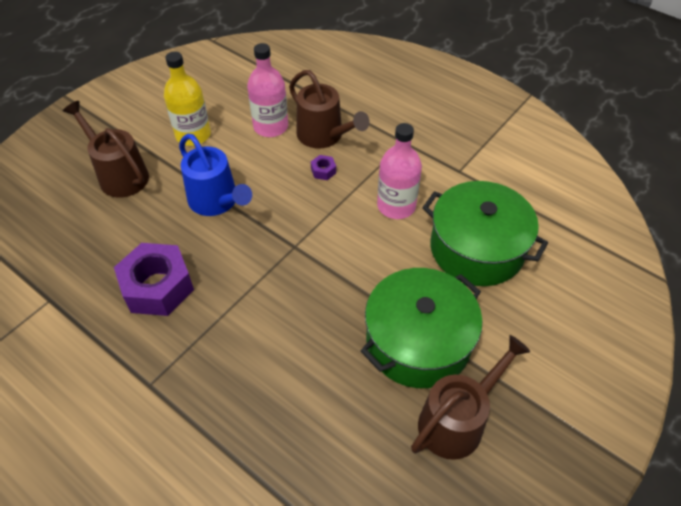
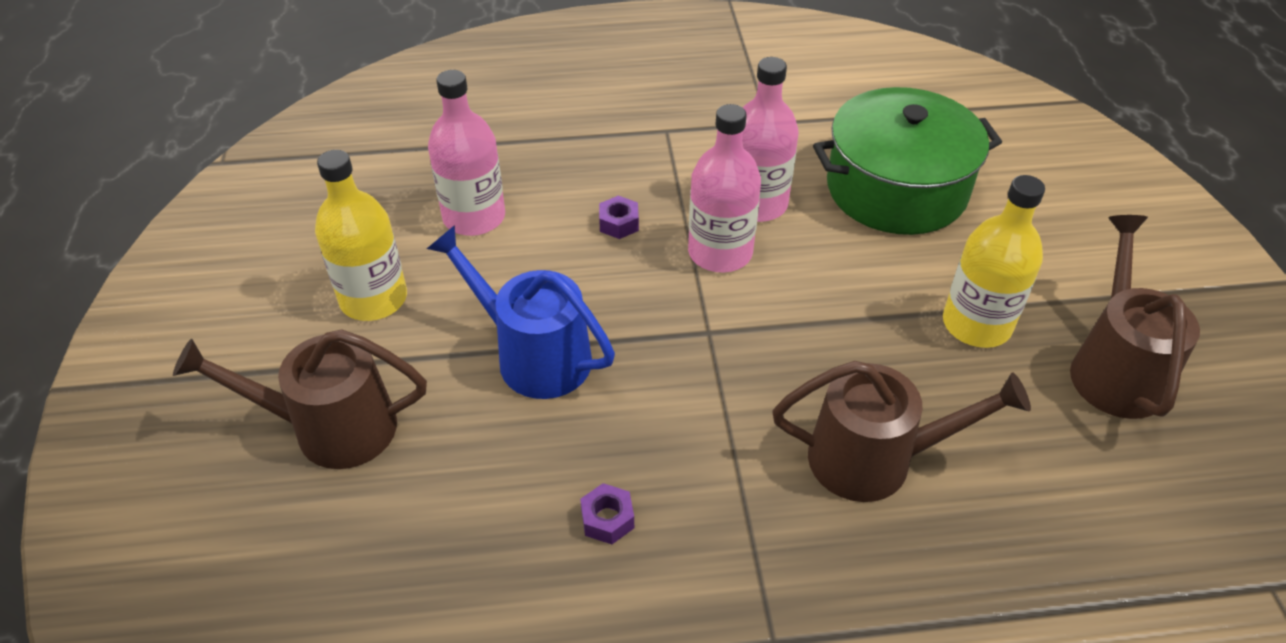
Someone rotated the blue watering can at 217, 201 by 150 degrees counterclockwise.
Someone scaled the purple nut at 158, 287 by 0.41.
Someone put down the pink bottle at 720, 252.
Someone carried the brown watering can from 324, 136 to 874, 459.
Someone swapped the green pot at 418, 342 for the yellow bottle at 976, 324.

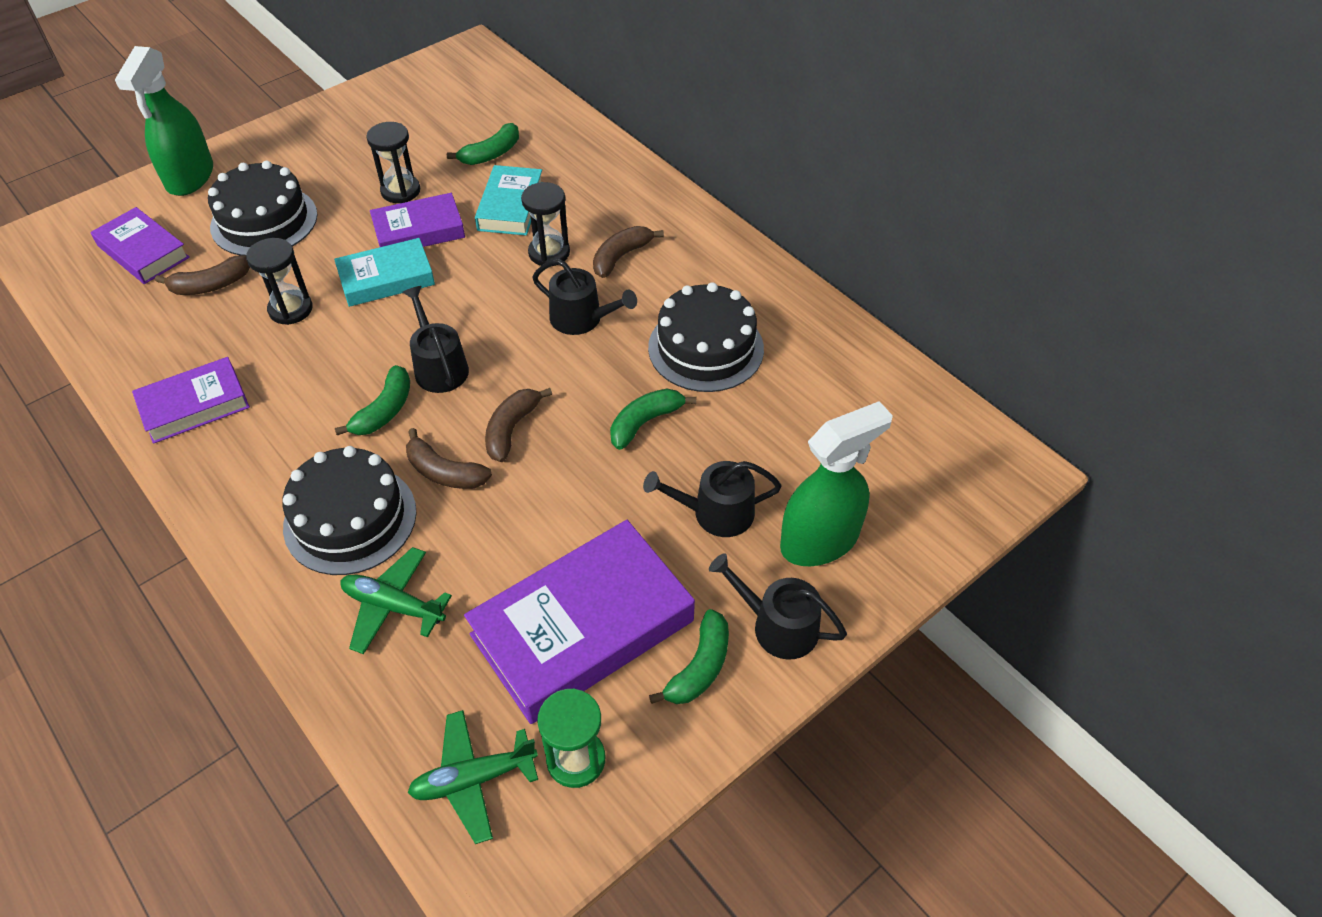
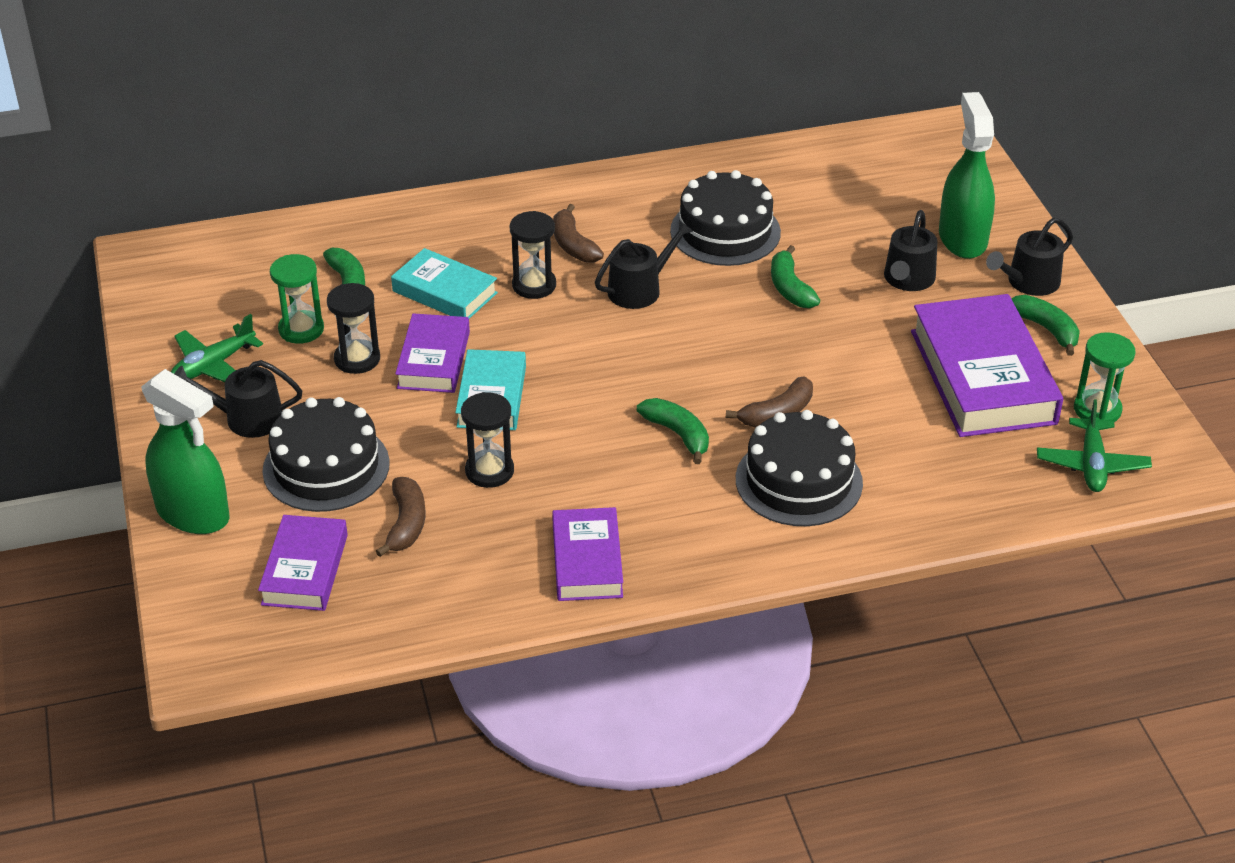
Someone carried the green plane from 393, 606 to 213, 365.
Someone carried the black watering can from 439, 367 to 247, 418.
Someone rotated the purple book at 143, 251 by 60 degrees counterclockwise.
Someone put down the green hourglass at 301, 329.
Someone took away the brown banana at 511, 429.

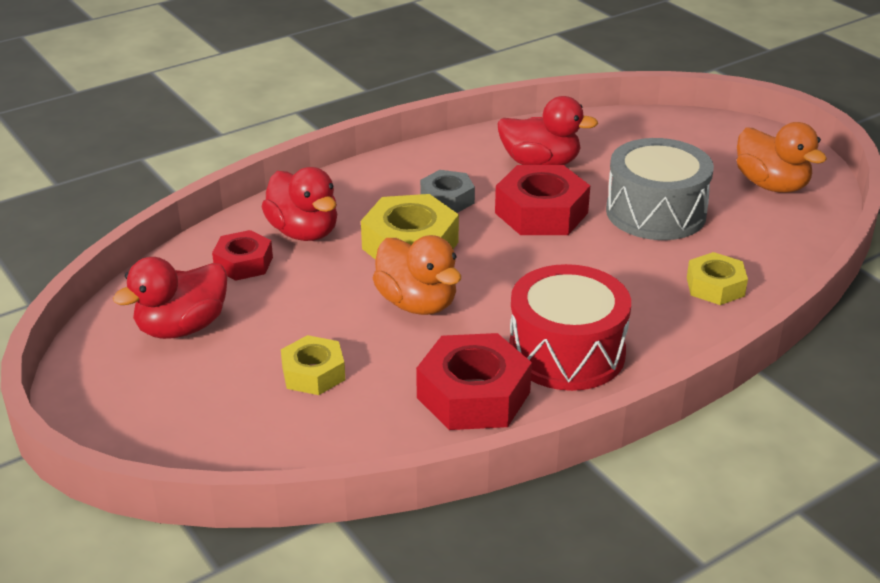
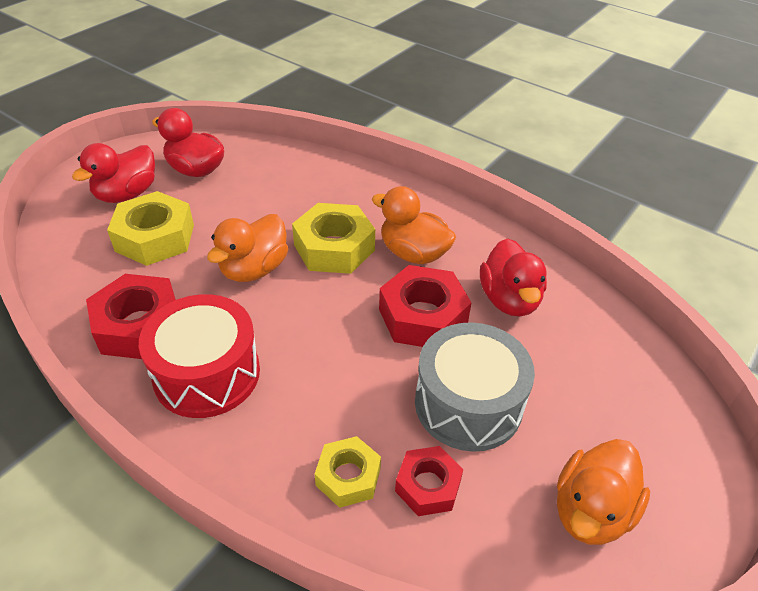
Someone carried the red duck from 304, 232 to 127, 194.
Someone scaled the yellow nut at 313, 373 by 1.65.
Someone swapped the grey nut at 447, 199 for the orange duck at 413, 253.
Someone carried the red nut from 243, 263 to 428, 486.

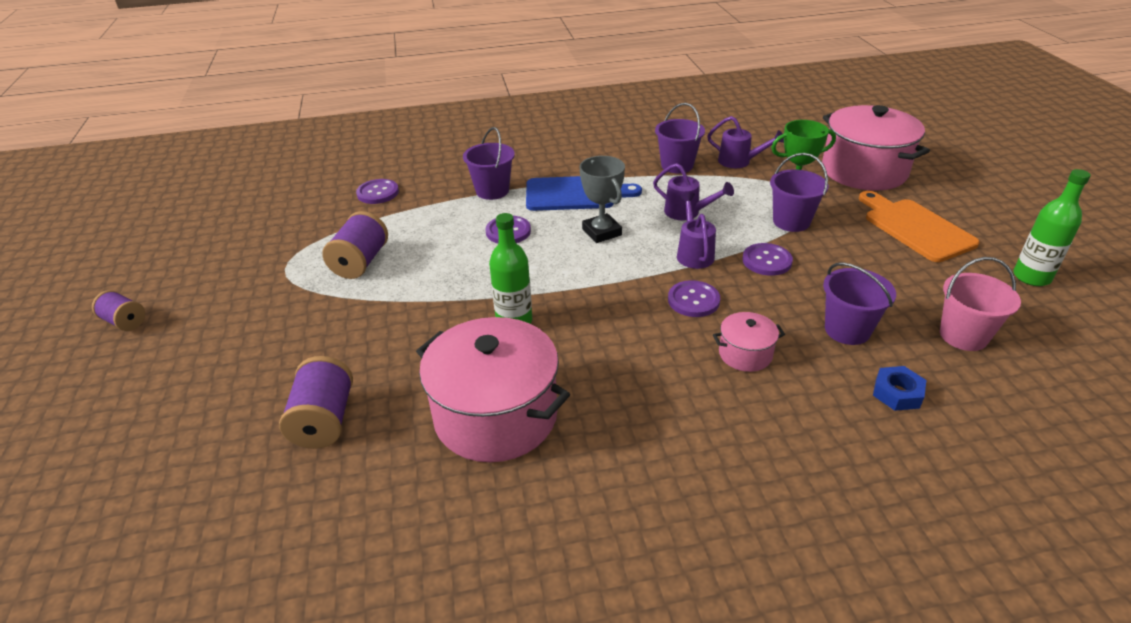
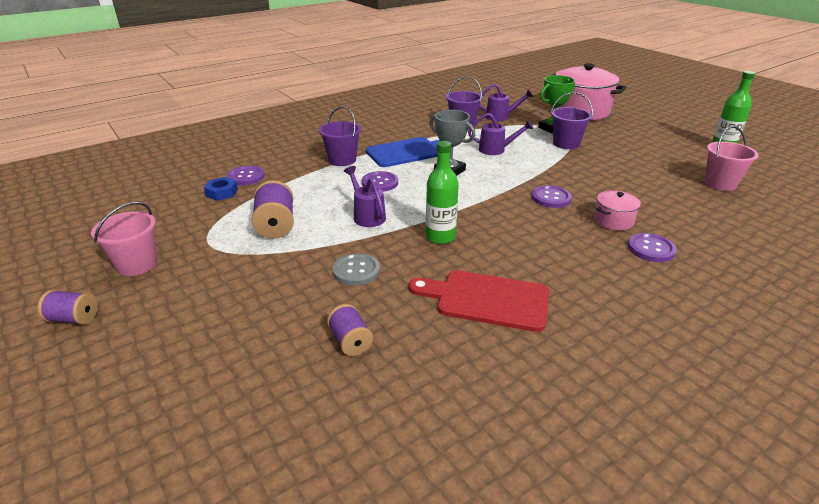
Someone put down the pink bucket at 137, 264.
Someone carried the blue nut from 897, 393 to 221, 193.
Someone scaled the purple spool at 324, 421 by 0.63.
Someone put down the grey button at 356, 270.
Someone carried the purple watering can from 694, 253 to 367, 216.
Someone swapped the pink pot at 495, 416 for the red cutting board at 486, 299.
Someone carried the purple button from 766, 261 to 651, 249.
Someone took away the purple bucket at 847, 330.
Someone took away the orange cutting board at 915, 228.

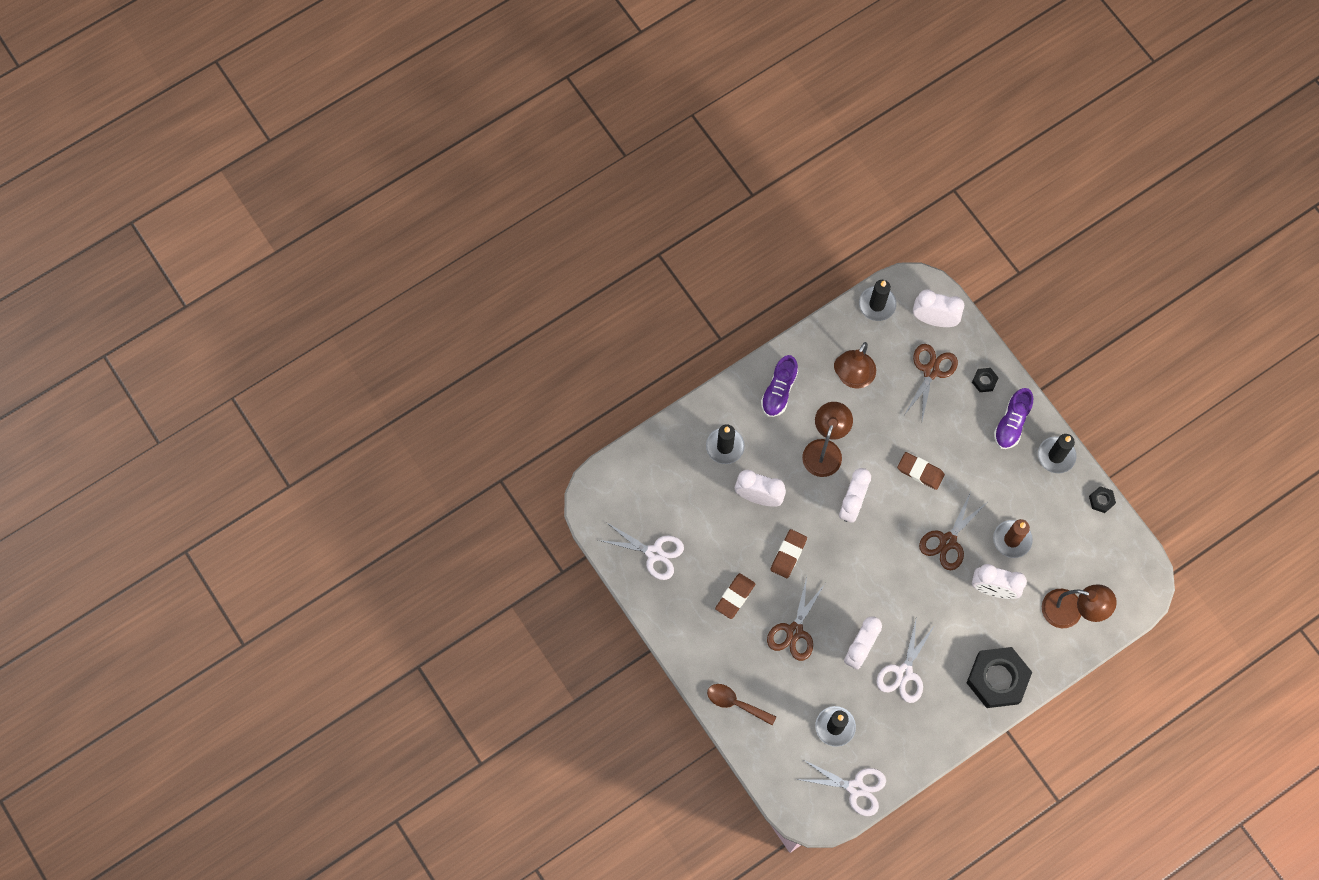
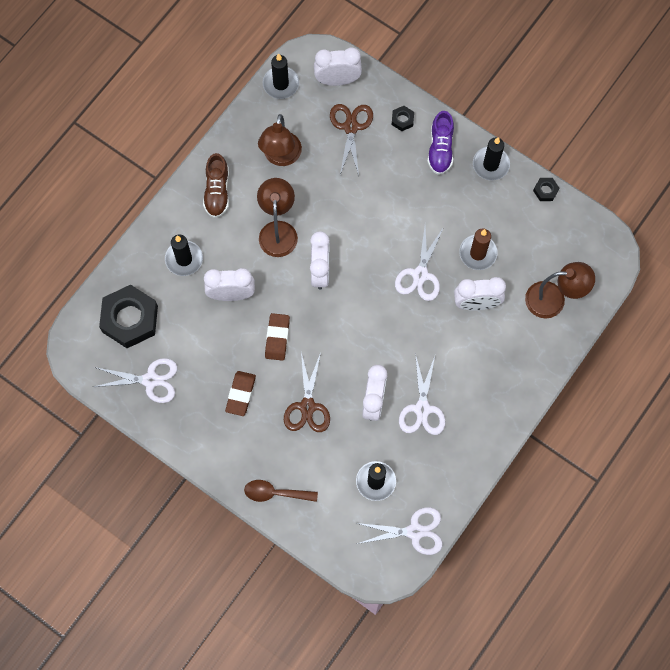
Someone carried the black nut from 997, 679 to 130, 319.
Someone repainted the purple shoe at 779, 391, which became the brown shoe at 217, 191.
Someone repainted the brown scissors at 947, 541, which became the white scissors at 420, 275.
Someone took away the brown eraser at 920, 472.

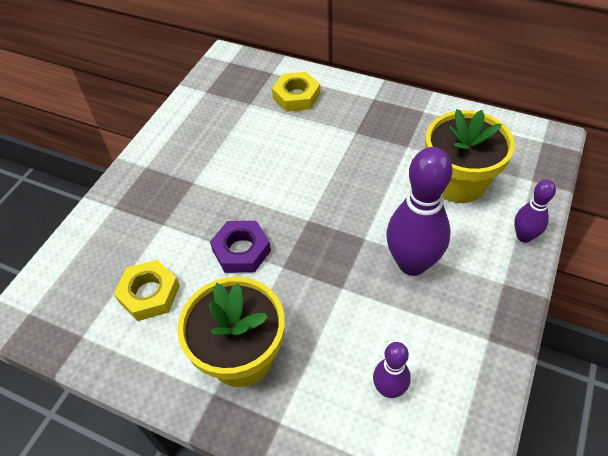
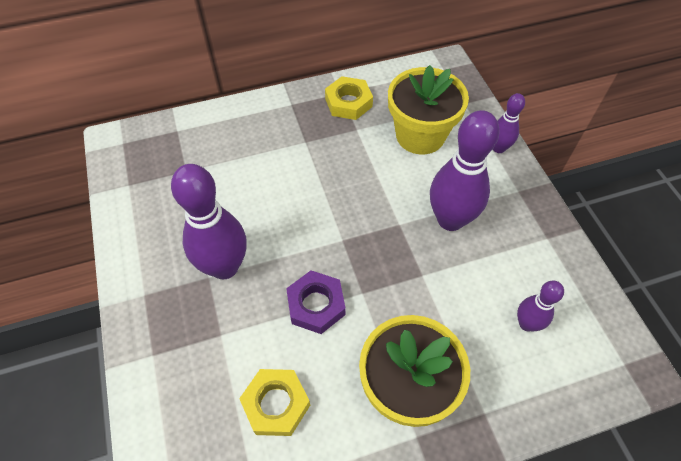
Someone put down the purple bowling pin at 224, 267.
Someone carried the yellow nut from 296, 96 to 348, 102.

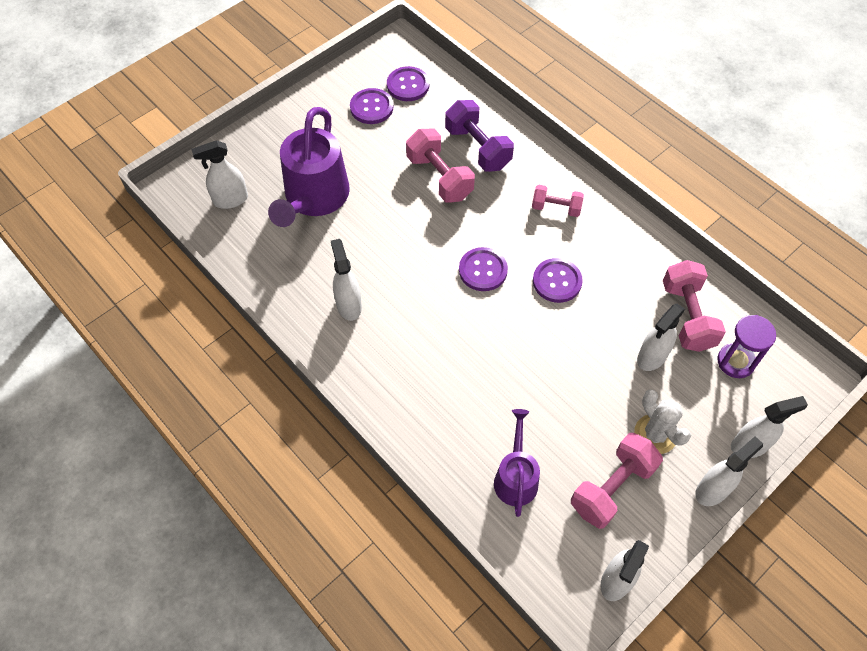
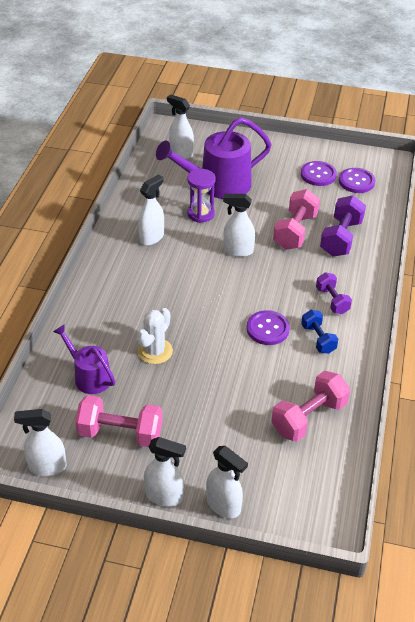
Someone rotated the purple watering can at 516, 477 by 105 degrees counterclockwise.
Someone carried the white cactus from 655, 434 to 155, 351.
Someone carried the purple hourglass from 735, 362 to 201, 214.
Someone carried the white spray bottle from 651, 357 to 238, 251.
Someone put down the blue dumbbell at 318, 339.
Someone repainted the pink dumbbell at 556, 208, which became the purple dumbbell at 332, 300.
Someone took away the purple button at 483, 270.

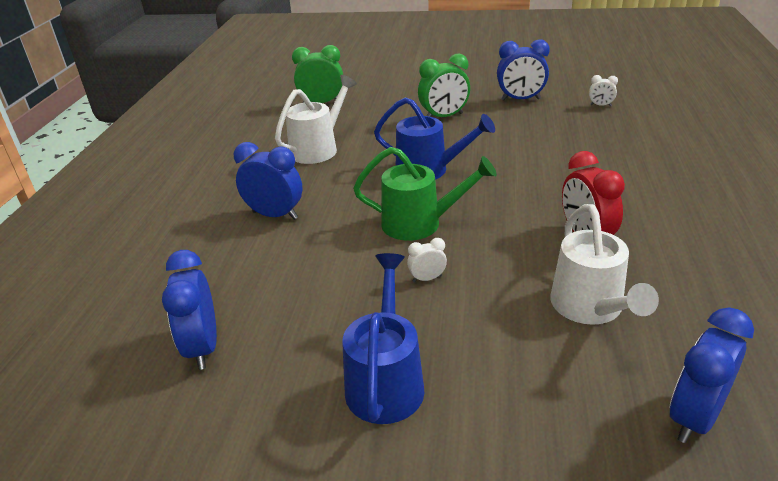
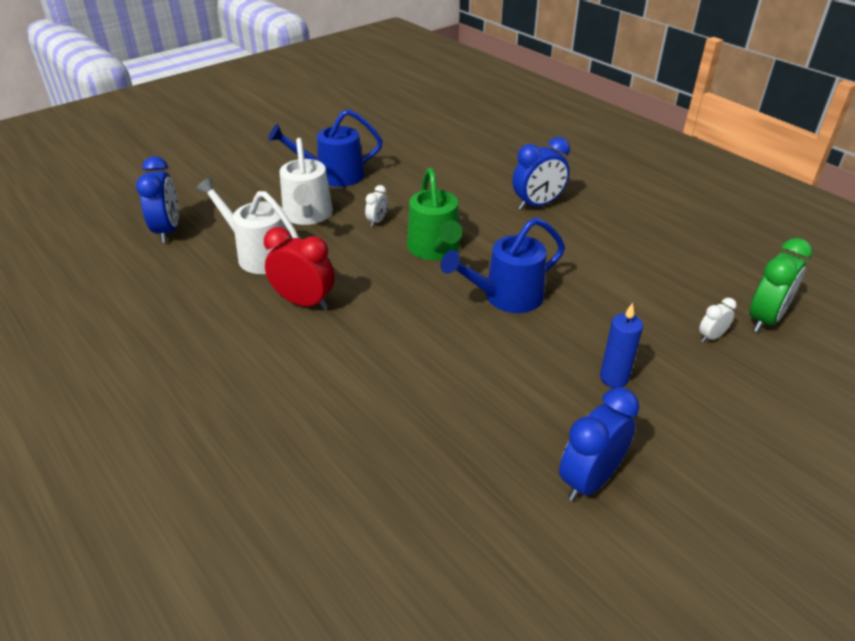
Someone rotated the blue watering can at 386, 380 by 120 degrees clockwise.
Someone carried the white watering can from 319, 148 to 308, 216.
Someone rotated the green watering can at 420, 223 by 60 degrees counterclockwise.
Someone swapped the green clock at 444, 117 for the blue candle at 614, 378.
Someone carried the white clock from 600, 105 to 711, 337.
Someone took away the blue clock at 203, 347.

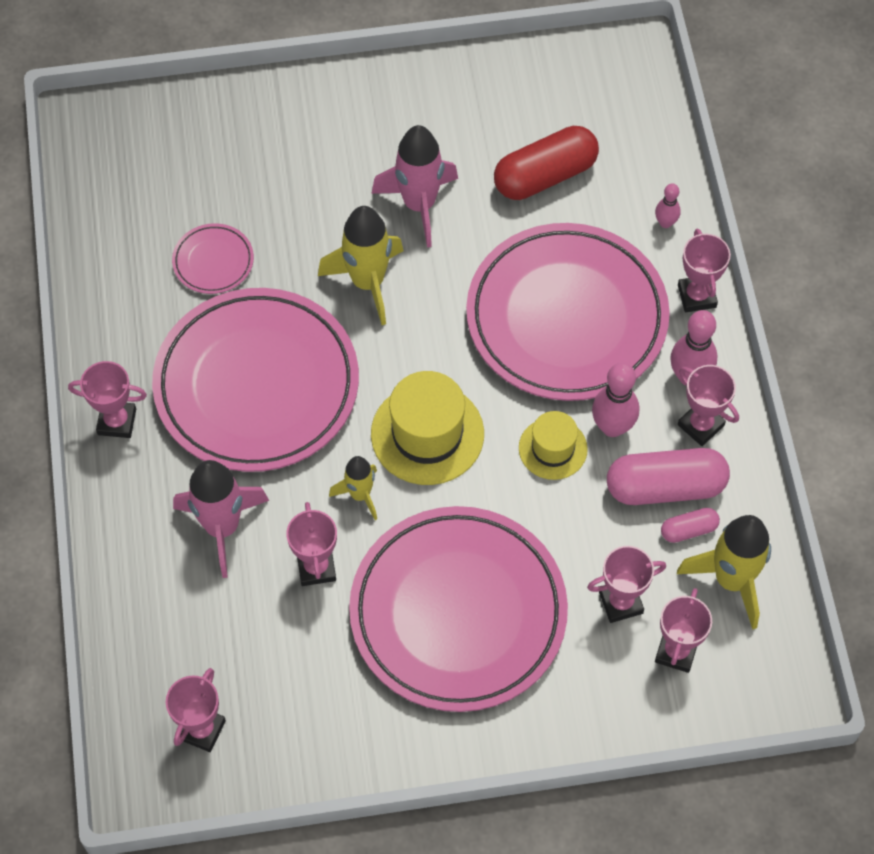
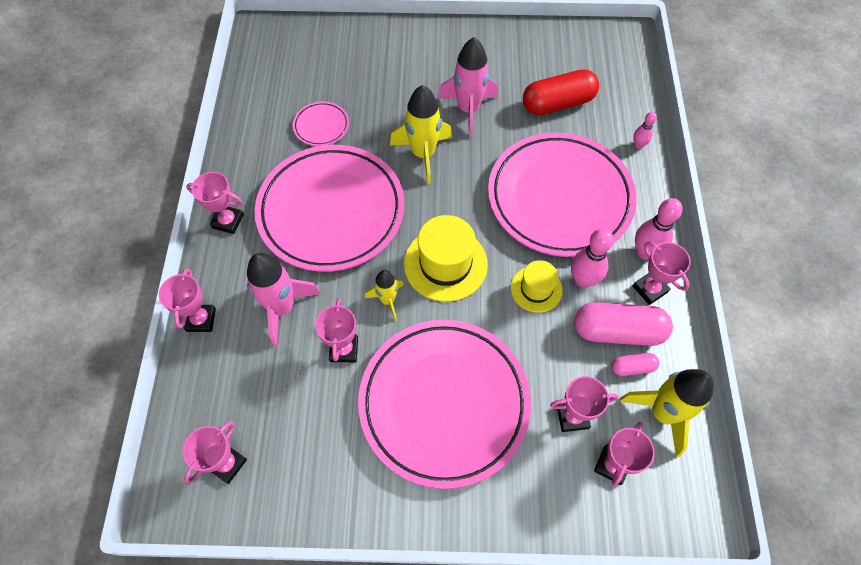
Someone carried the pink trophy from 697, 296 to 201, 320.

